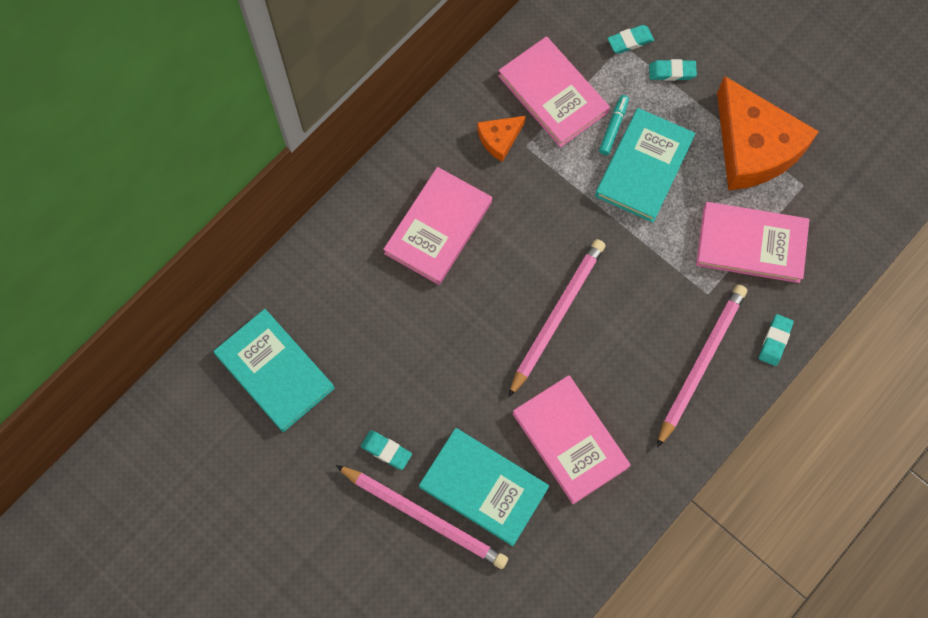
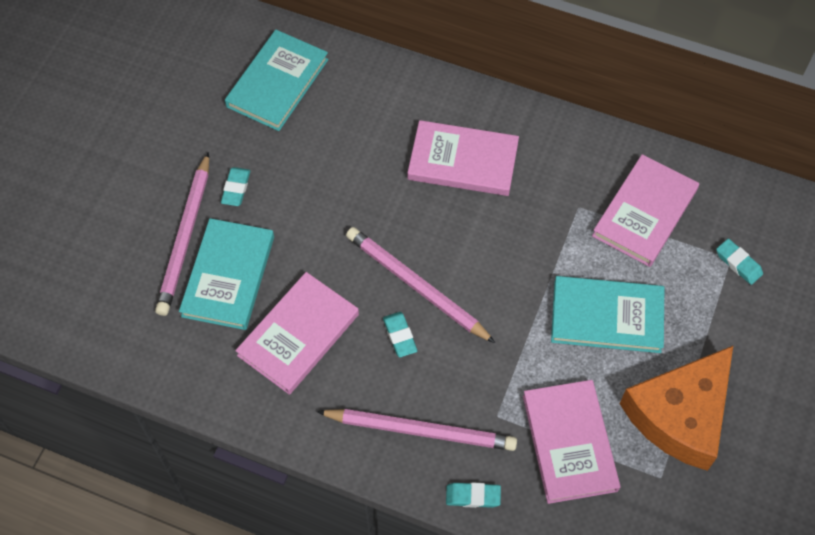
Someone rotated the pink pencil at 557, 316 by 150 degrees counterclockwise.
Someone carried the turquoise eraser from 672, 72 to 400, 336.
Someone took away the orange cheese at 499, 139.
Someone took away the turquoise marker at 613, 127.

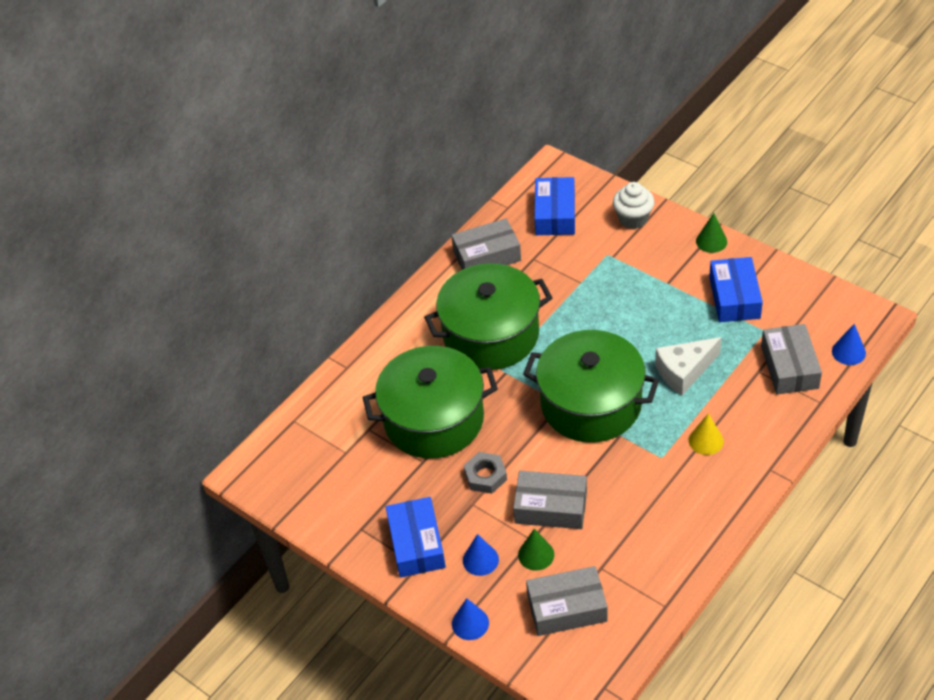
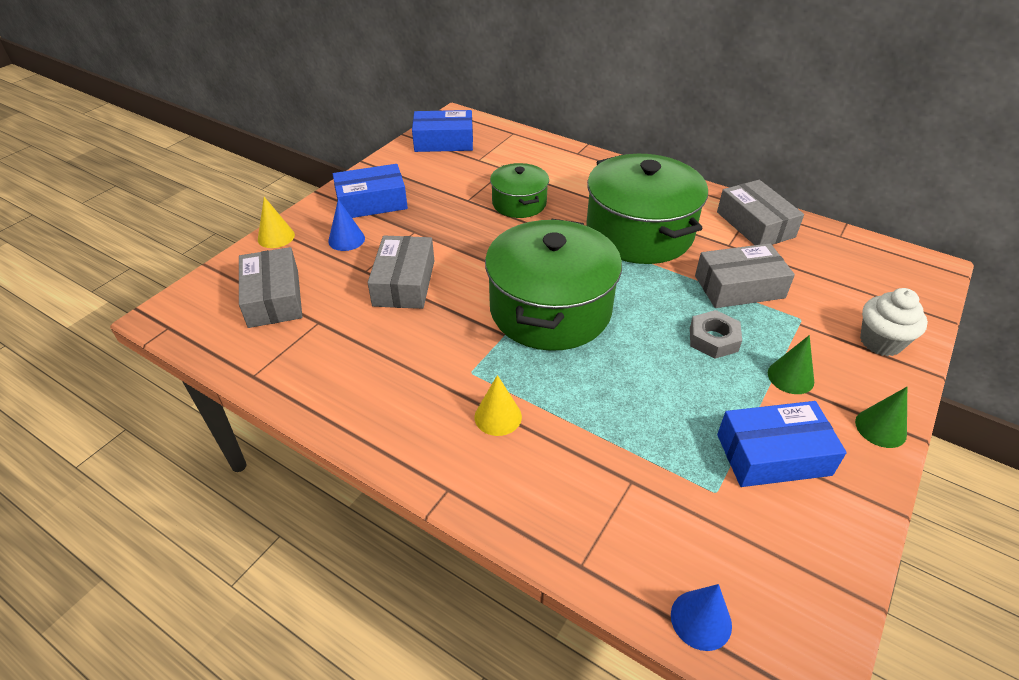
Someone repainted the blue cone at 470, 623, which became the yellow cone at 276, 237.
Someone carried the blue box from 555, 214 to 444, 141.
Someone scaled the green pot at 434, 419 by 0.54.
Someone carried the grey nut from 485, 476 to 713, 339.
Someone carried the grey box from 789, 367 to 739, 287.
Someone carried the green cone from 536, 554 to 790, 377.
Someone took away the white cheese at 684, 371.

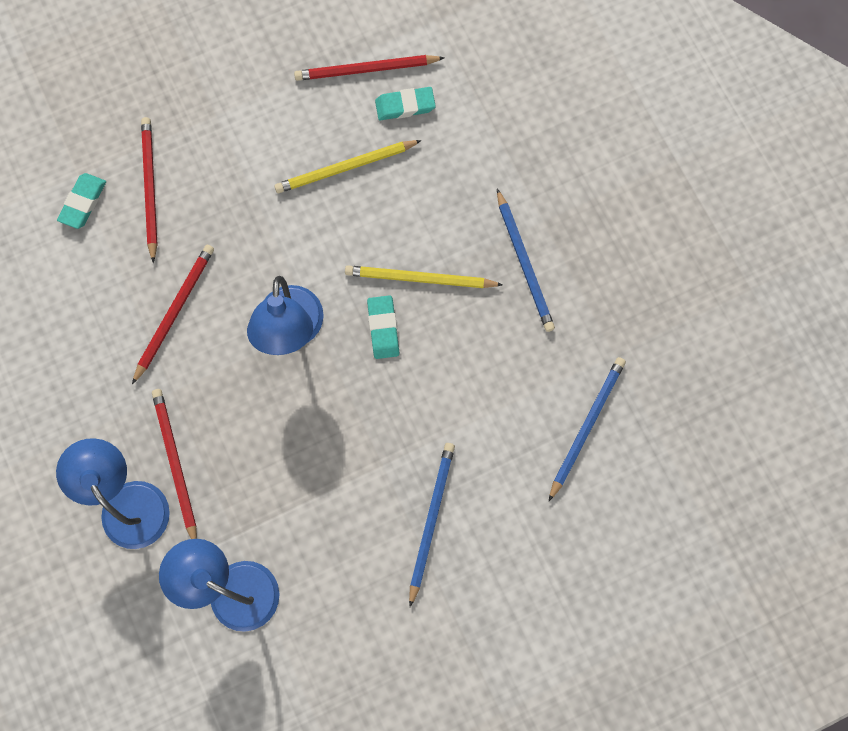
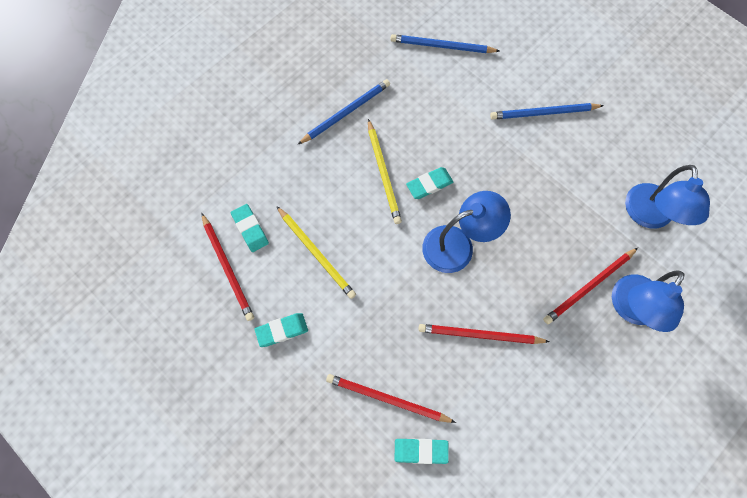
Someone put down the turquoise eraser at 282, 330.
Someone rotated the red pencil at 150, 188 by 45 degrees clockwise.

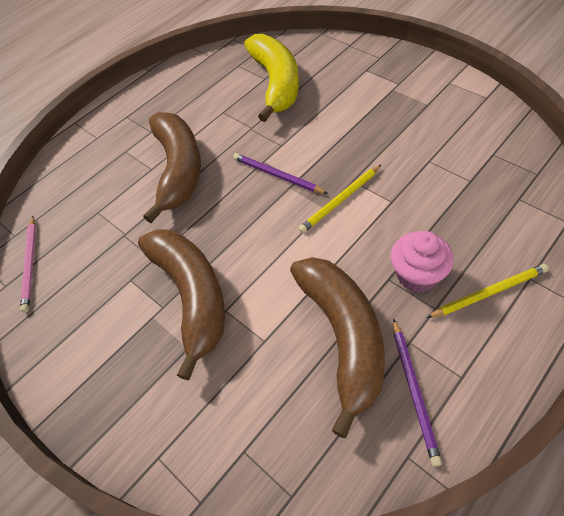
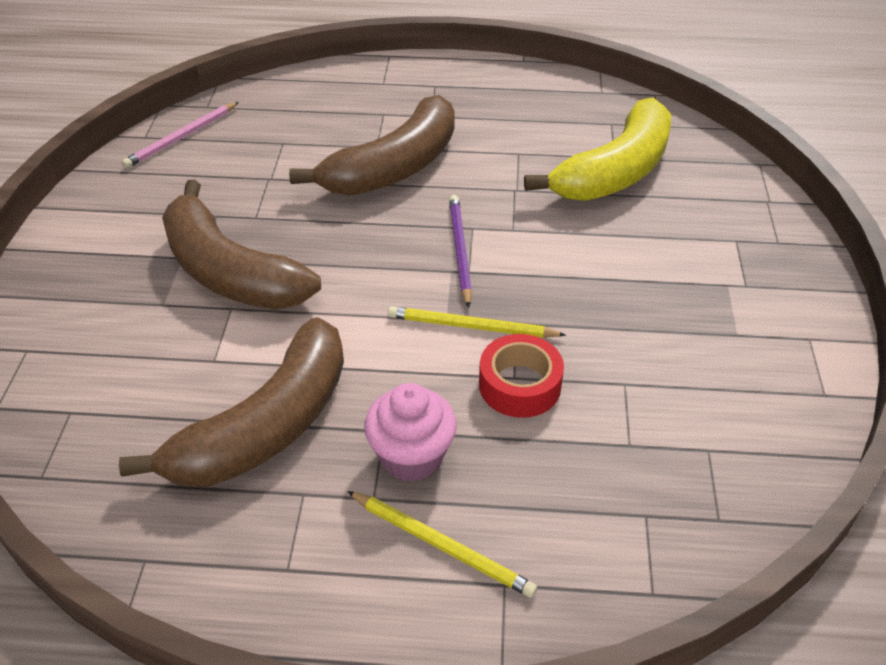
Someone rotated the brown banana at 192, 296 by 105 degrees clockwise.
Someone put down the red tape at 519, 385.
Someone took away the purple pencil at 414, 390.

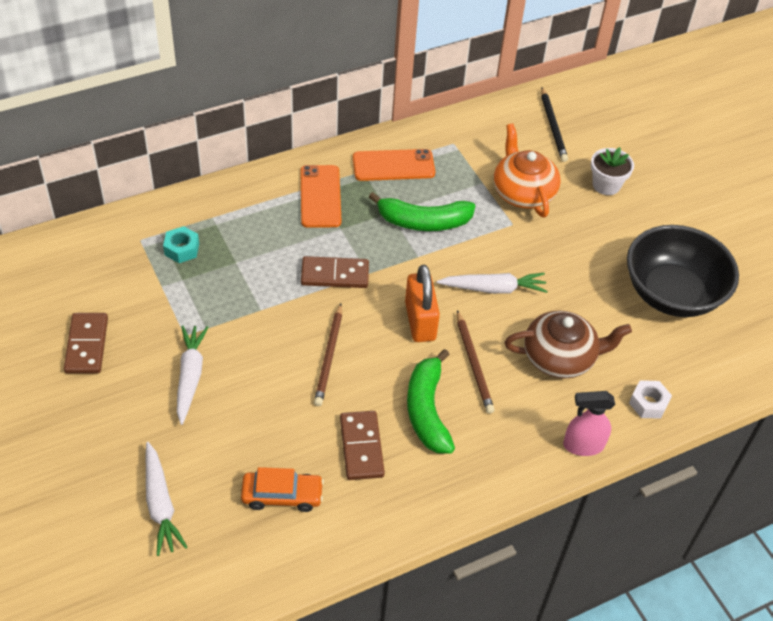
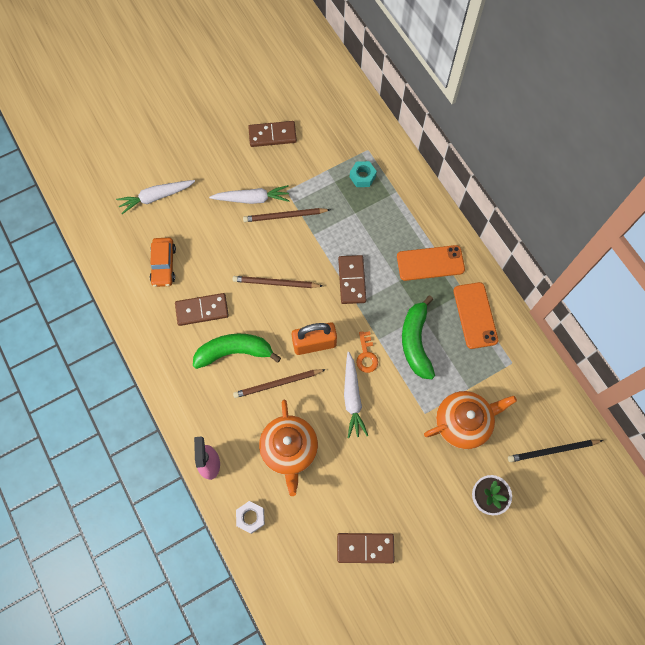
Someone put down the brown pencil at 285, 216.
Someone repainted the brown teapot at 560, 357, which became the orange teapot at 289, 449.
Someone swapped the black bowl at 672, 293 for the brown domino at 365, 548.
Someone put down the orange key at 366, 355.

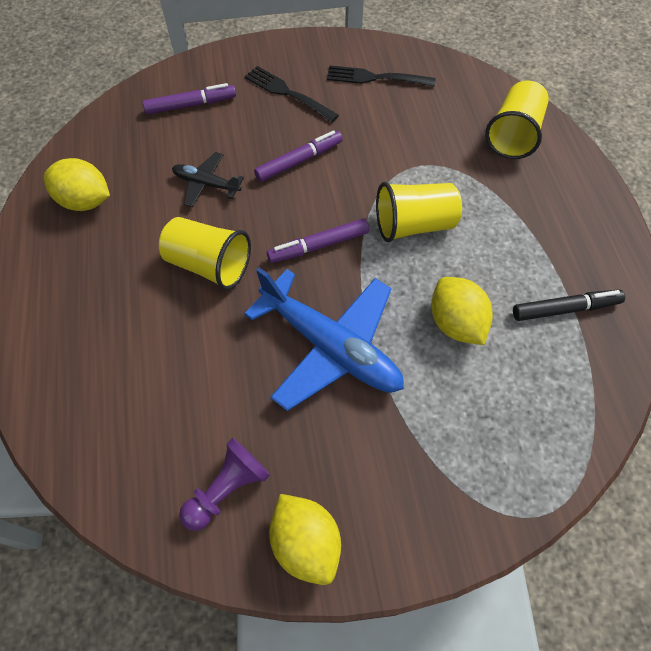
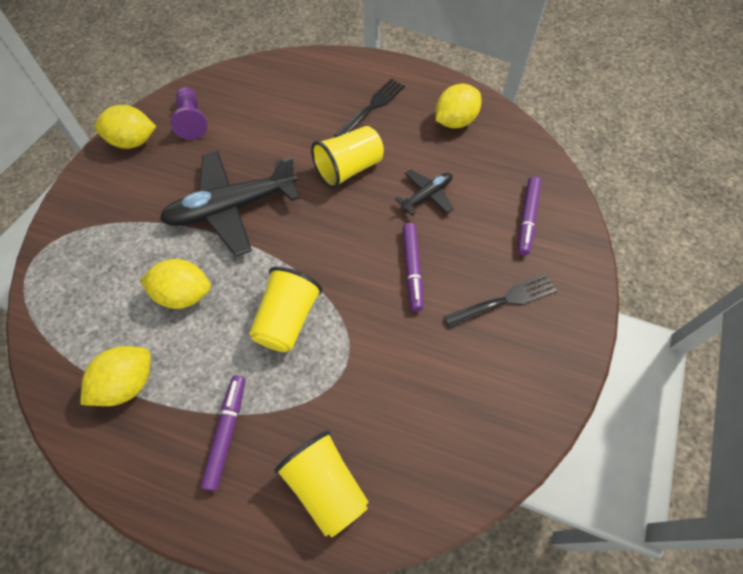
Someone swapped the black marker at 565, 309 for the yellow lemon at 127, 383.
Someone repainted the blue plane at 331, 347, which became the black plane at 231, 208.
Someone carried the purple marker from 318, 246 to 226, 433.
Someone carried the black fork from 376, 78 to 371, 108.

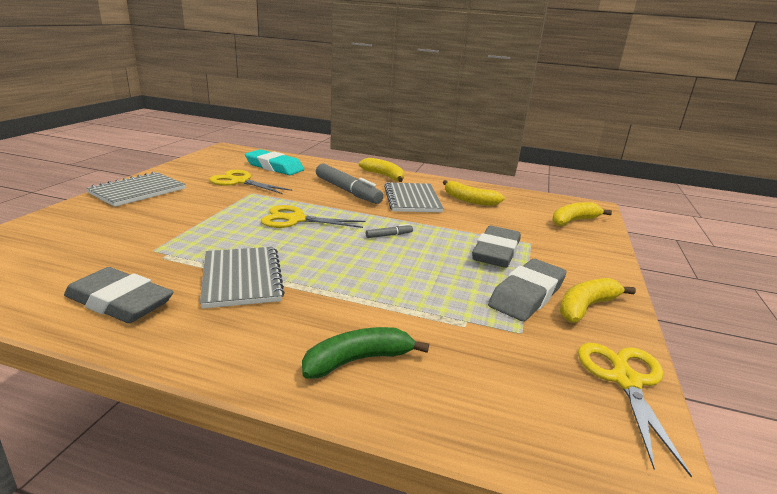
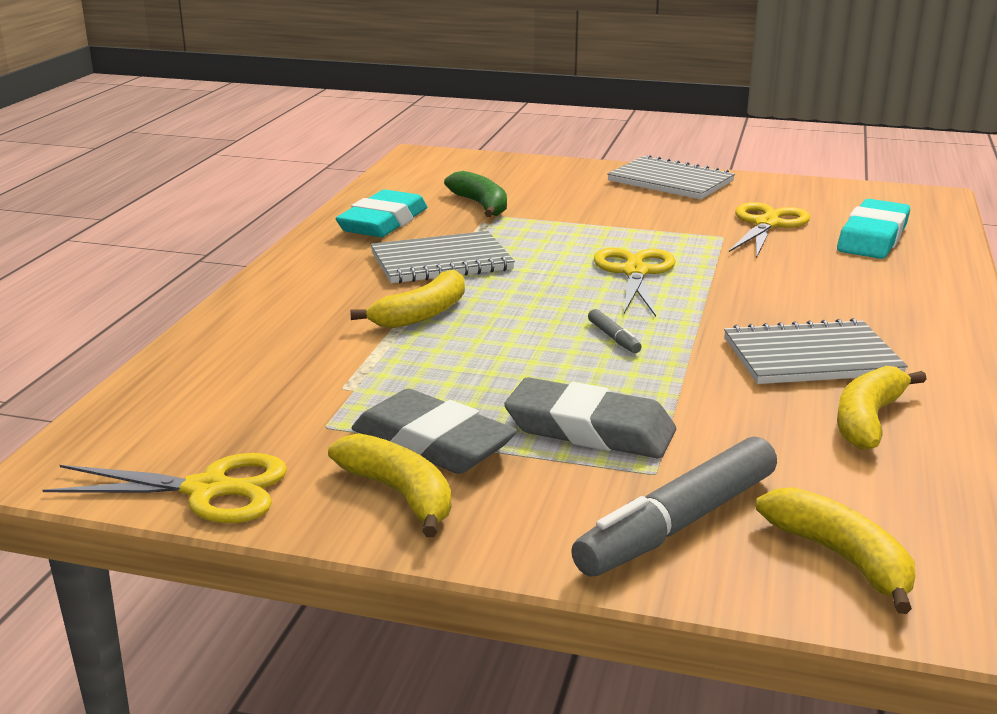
Someone repainted the grey eraser at 120, 302, which became the turquoise eraser at 383, 222.
Someone carried the yellow banana from 384, 176 to 422, 314.
Someone carried the green banana from 358, 360 to 481, 205.
Someone carried the grey marker from 347, 191 to 678, 524.

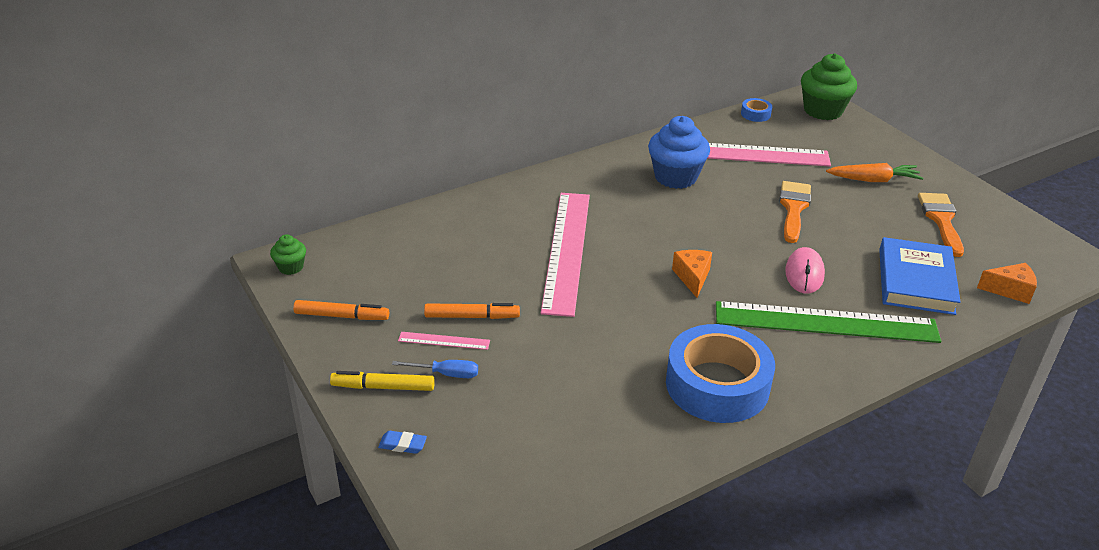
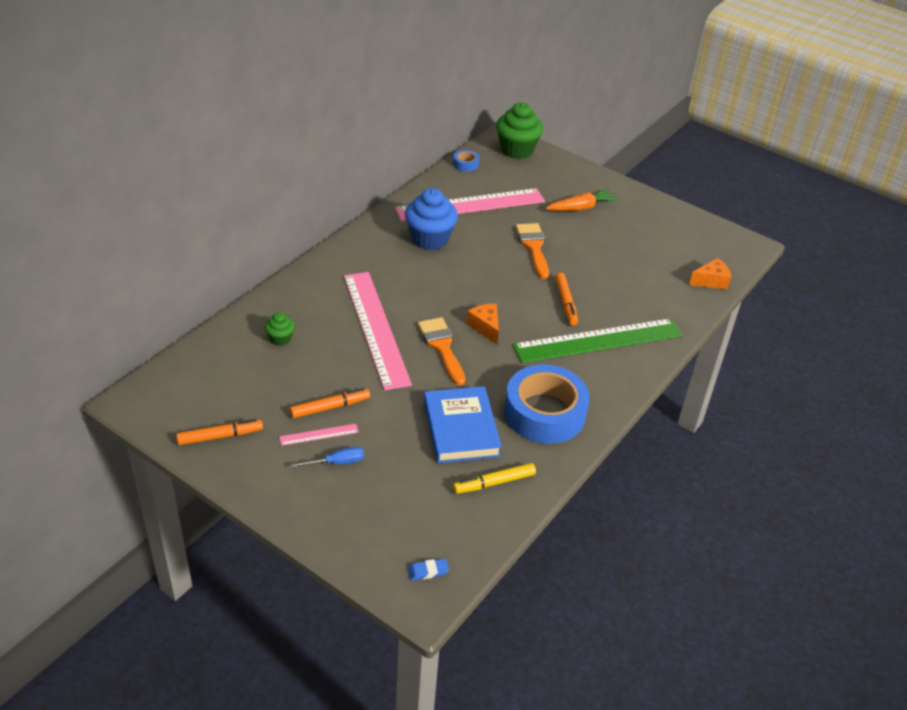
Someone carried the green cupcake from 291, 267 to 280, 339.
Someone carried the blue eraser from 402, 445 to 428, 571.
Someone carried the orange brush from 941, 220 to 442, 347.
Someone carried the blue book from 916, 281 to 461, 428.
Someone carried the yellow marker from 383, 387 to 494, 483.
Someone swapped the pink mouse at 804, 273 for the orange marker at 565, 303.

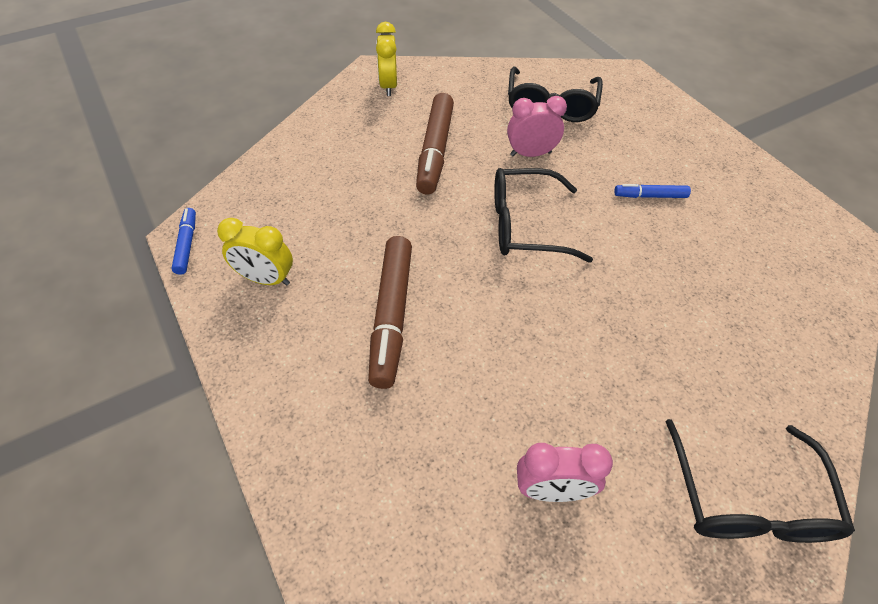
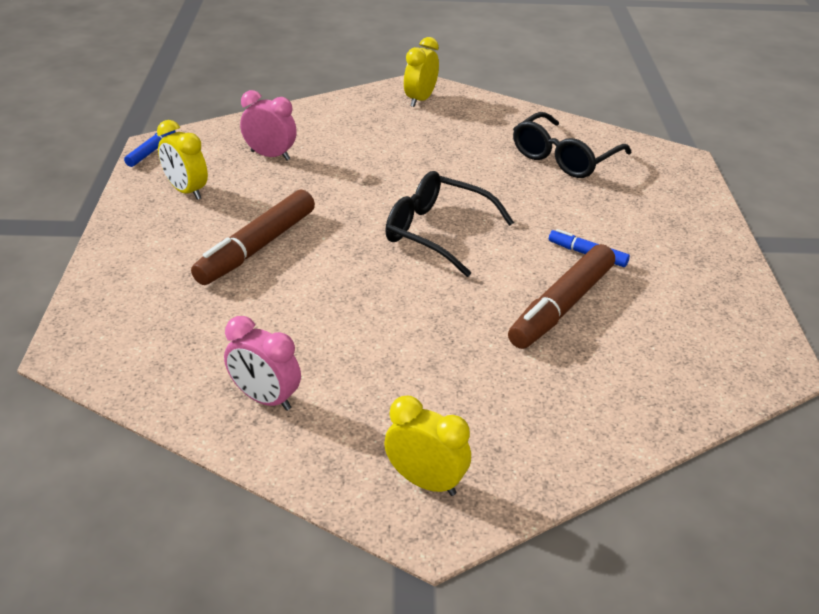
Someone carried the pink clock from 530, 154 to 270, 155.
Someone swapped the black glasses at 747, 500 for the yellow clock at 425, 481.
Someone carried the brown marker from 435, 151 to 561, 306.

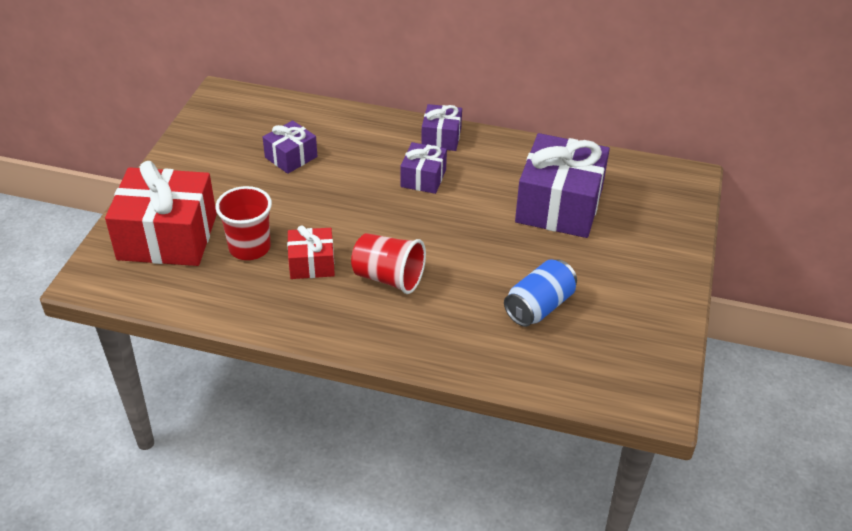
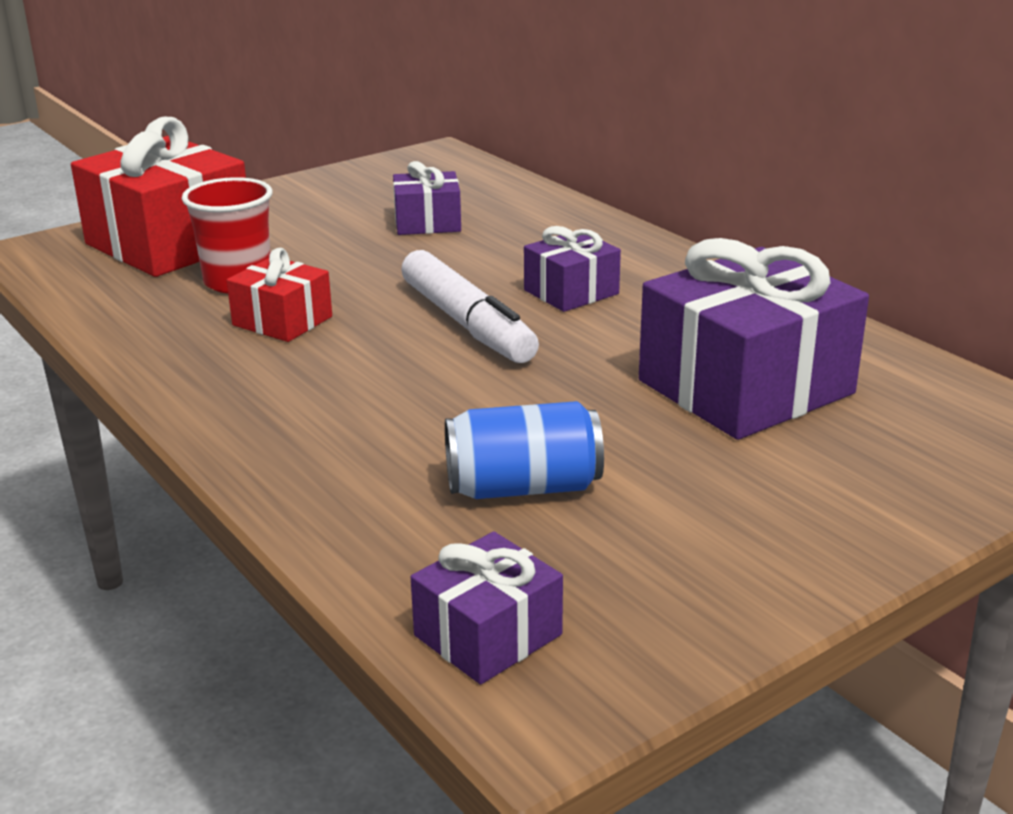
Someone put down the white marker at 467, 324.
Someone carried the purple gift from 441, 137 to 488, 635.
Someone took away the red cup at 388, 278.

